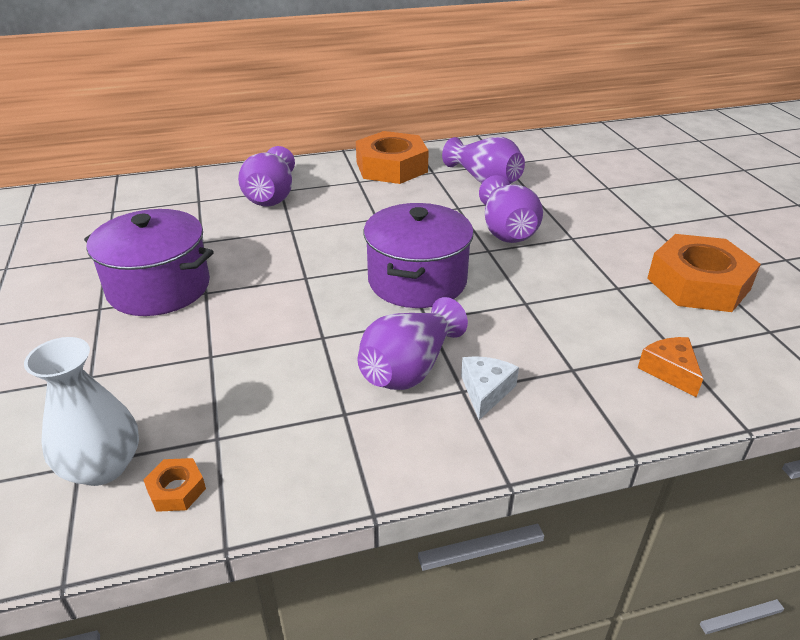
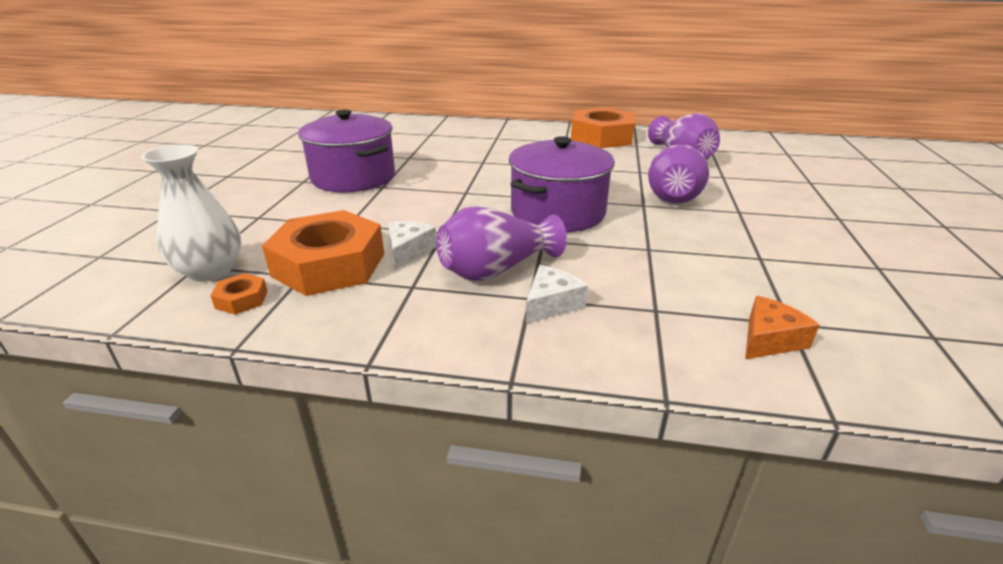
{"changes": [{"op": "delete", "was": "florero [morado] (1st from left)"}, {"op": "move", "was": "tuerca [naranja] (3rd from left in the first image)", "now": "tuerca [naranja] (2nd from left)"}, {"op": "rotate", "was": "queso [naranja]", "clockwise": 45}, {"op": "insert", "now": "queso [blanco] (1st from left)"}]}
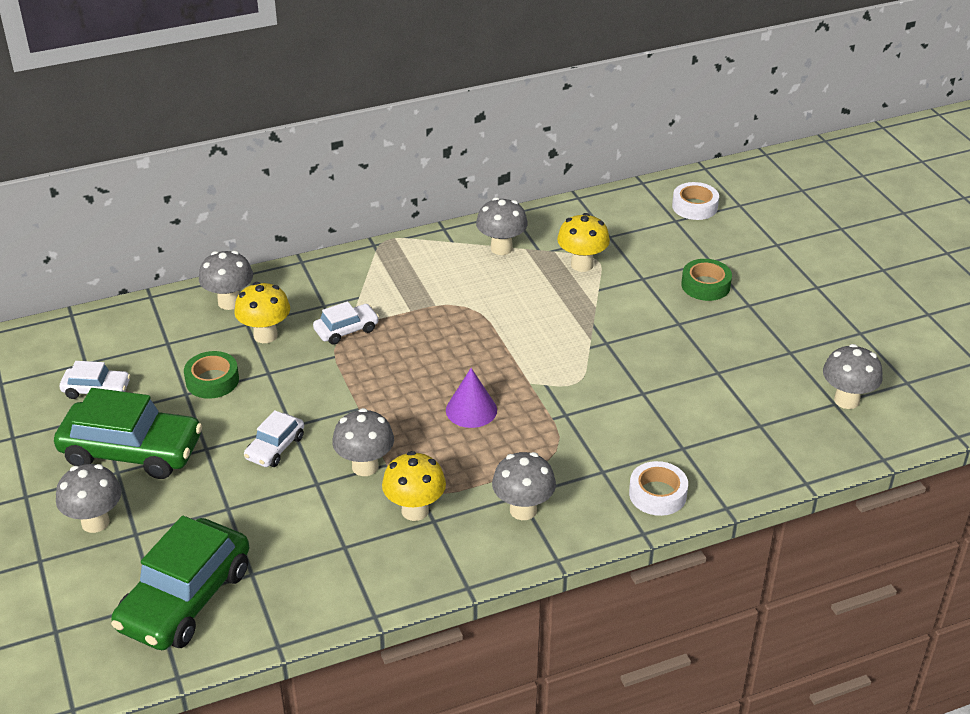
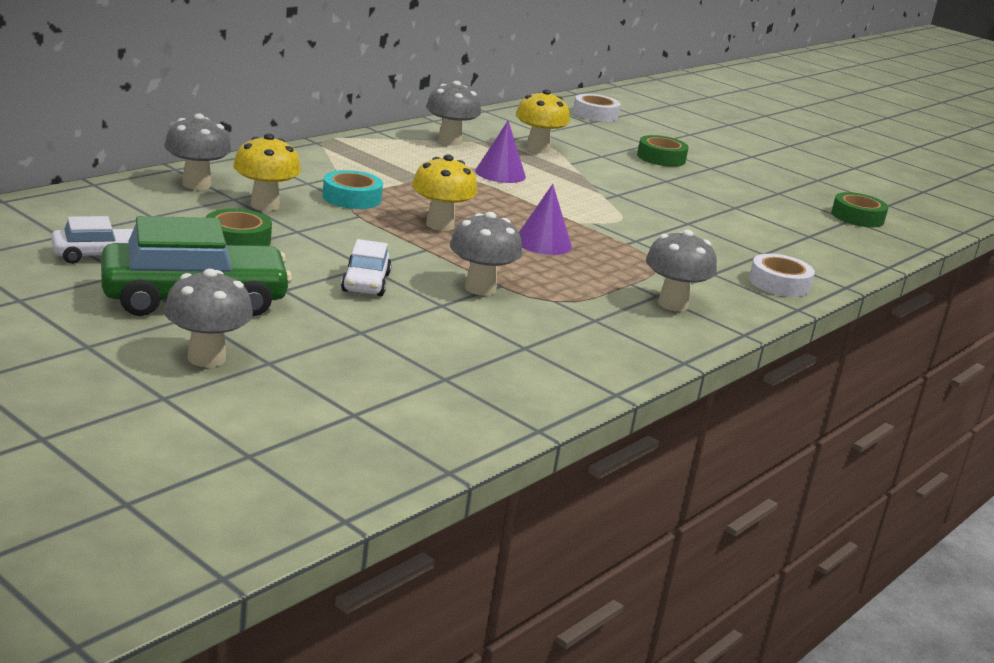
{"changes": [{"op": "replace", "was": "coche [blanco] (3rd from left)", "now": "cinta adhesiva [turquesa]"}, {"op": "replace", "was": "seta [gris] (6th from left)", "now": "cinta adhesiva [verde] (3rd from left)"}, {"op": "move", "was": "seta [amarillo] (2nd from left)"}, {"op": "delete", "was": "coche [verde] (2nd from left)"}, {"op": "insert", "now": "cono [morado] (1st from left)"}]}
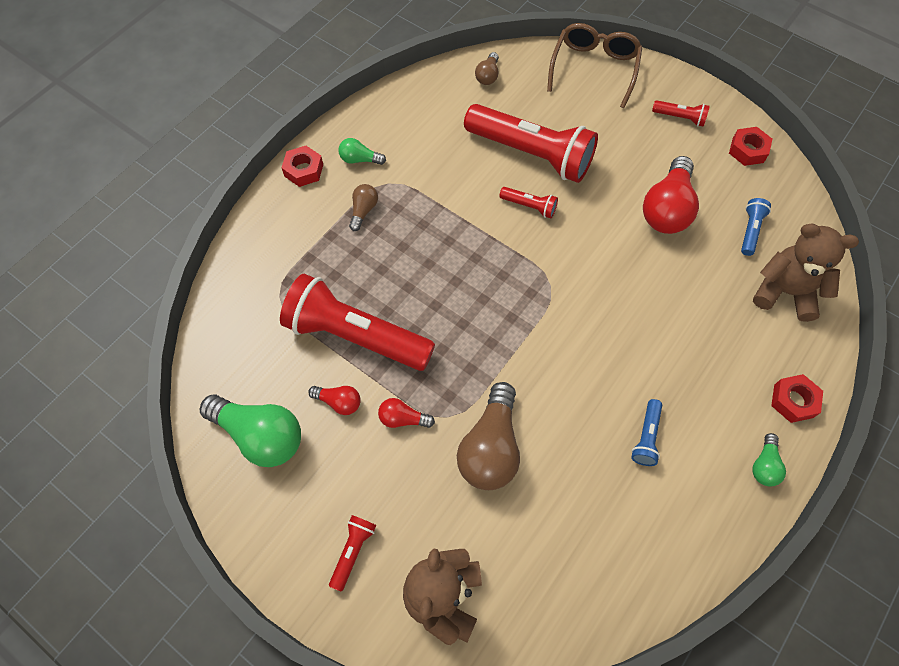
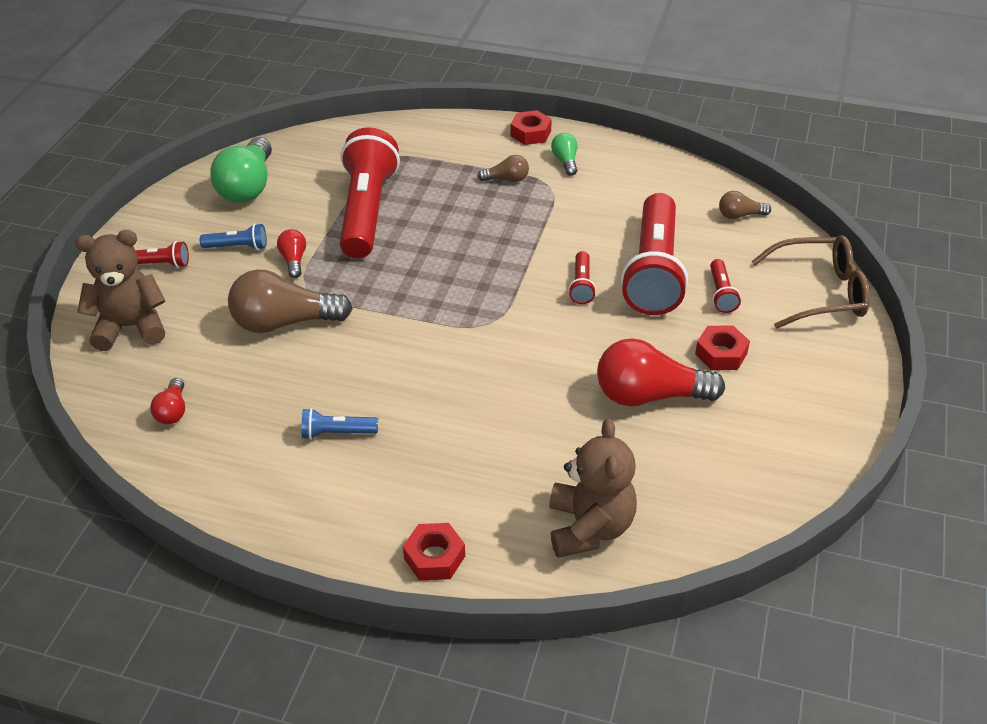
{"changes": [{"op": "move", "was": "lámpara de mano [rojo] (5th from left)"}, {"op": "move", "was": "tuerca [rojo] (2nd from left in the first image)", "now": "tuerca [rojo] (3rd from left)"}, {"op": "move", "was": "lámpara de mano [azul] (2nd from left in the first image)", "now": "lámpara de mano [azul] (1st from left)"}, {"op": "move", "was": "bombilla [rojo] (1st from left)"}, {"op": "delete", "was": "bombilla [verde] (3rd from left)"}]}
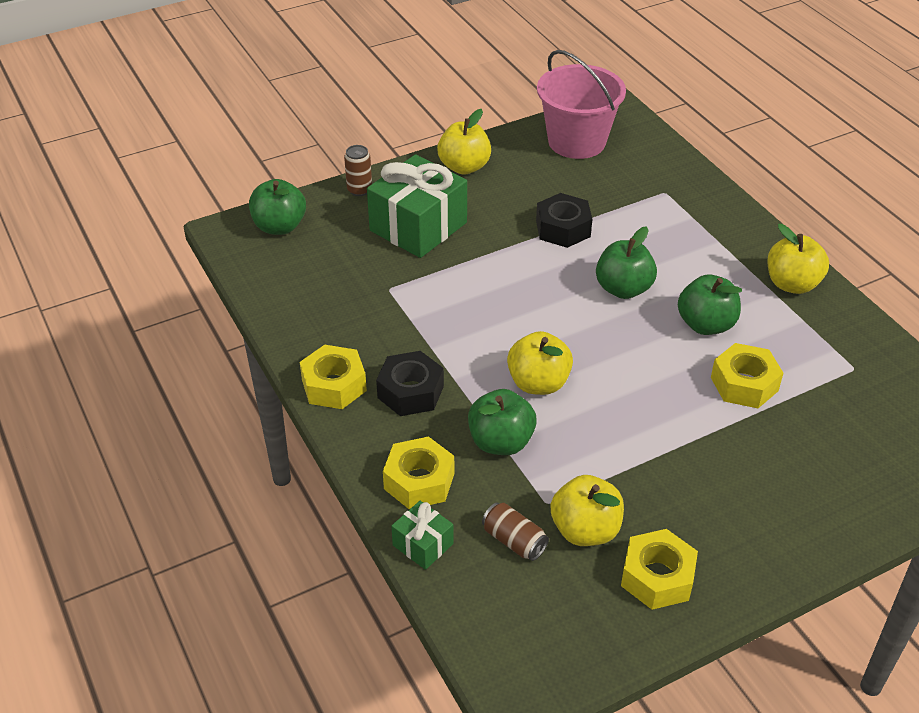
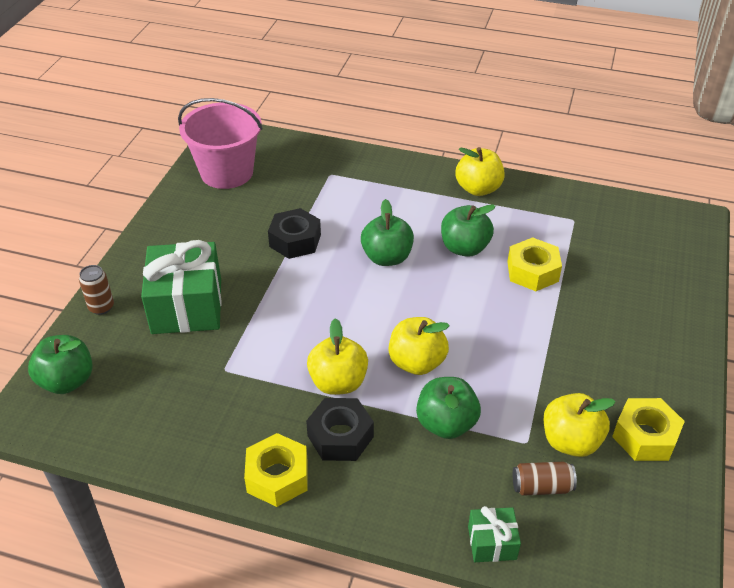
{"changes": [{"op": "move", "was": "manzana [amarillo] (1st from left)"}, {"op": "delete", "was": "tuerca [amarillo] (2nd from left)"}]}
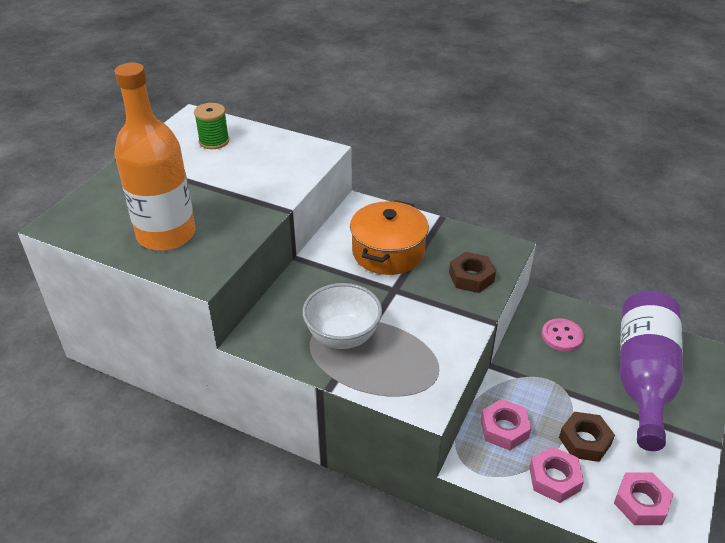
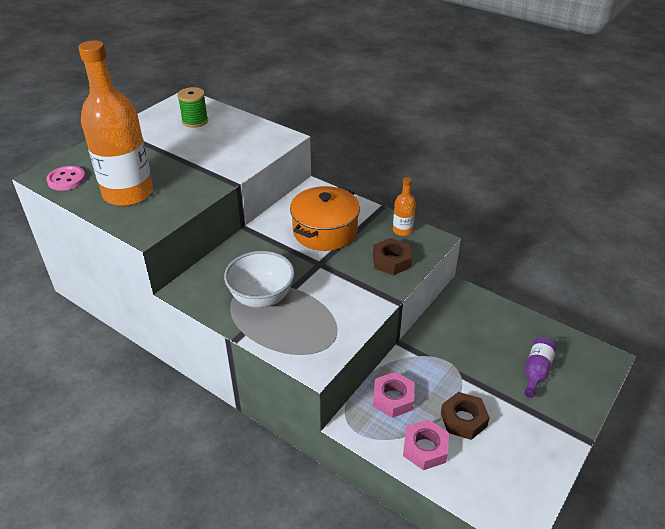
{"changes": [{"op": "resize", "was": "botella [morado]", "ratio": 0.43}, {"op": "move", "was": "botón [rosa]"}, {"op": "delete", "was": "tuerca [rosa] (3rd from left)"}, {"op": "insert", "now": "botella [naranja] (2nd from left)"}]}
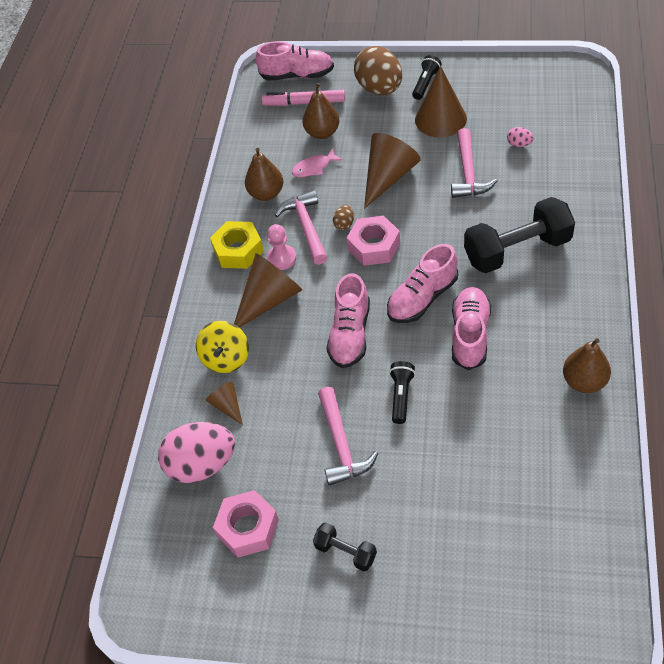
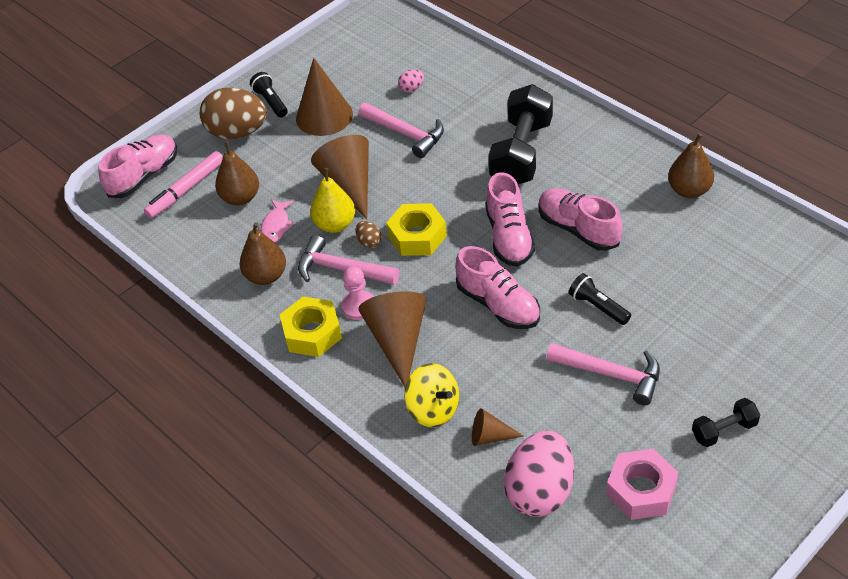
{"changes": [{"op": "recolor", "was": "tuerca [rosa] (2nd from left)", "now": "tuerca [amarillo] (2nd from left)"}, {"op": "insert", "now": "pera [amarillo]"}]}
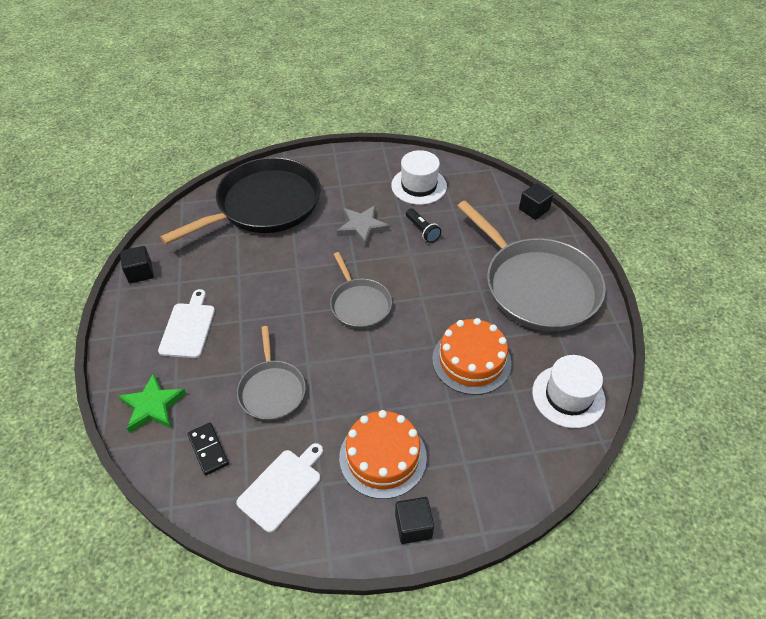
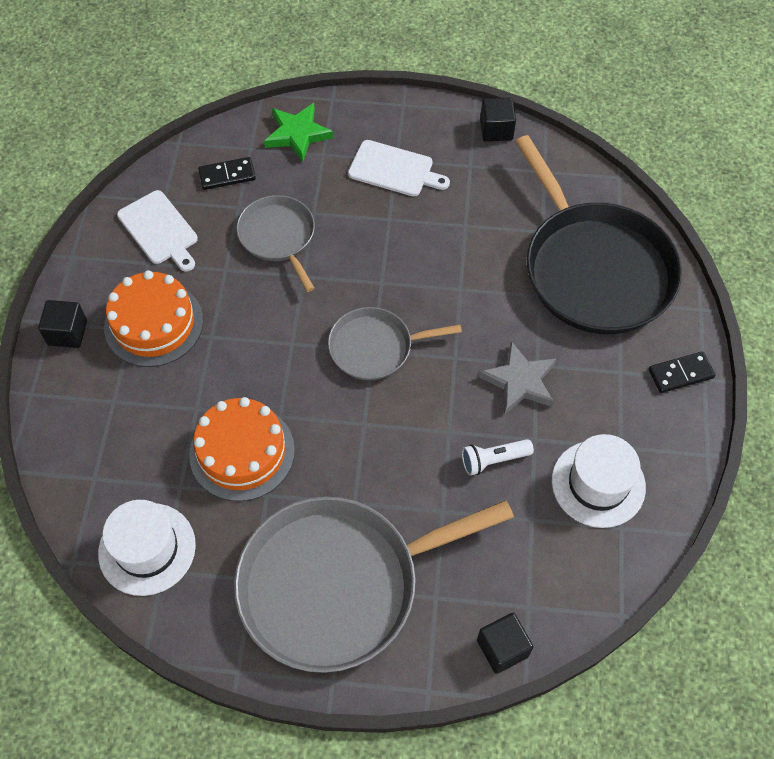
{"changes": [{"op": "recolor", "was": "lámpara de mano [negro]", "now": "lámpara de mano [blanco]"}, {"op": "rotate", "was": "sartén [gris] (1st from left)", "clockwise": 60}, {"op": "insert", "now": "ficha de dominó [negro] (2nd from left)"}]}
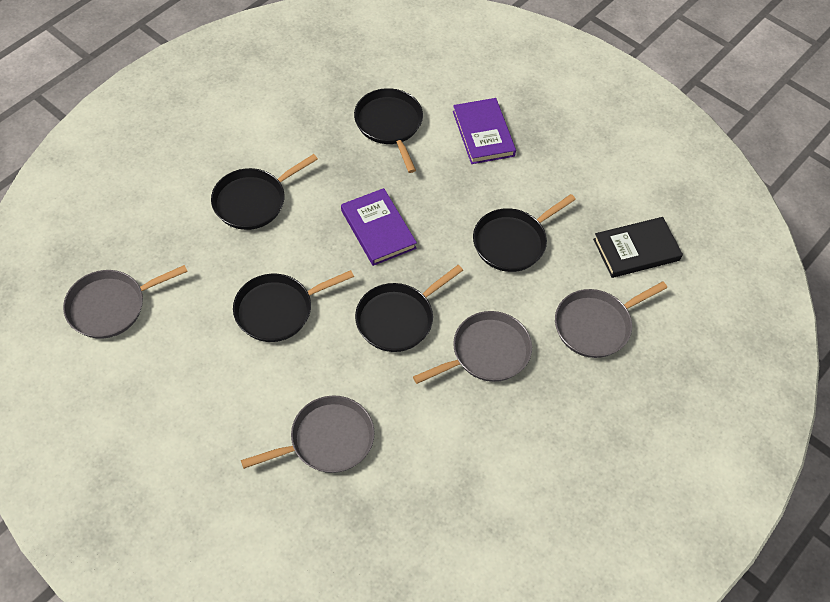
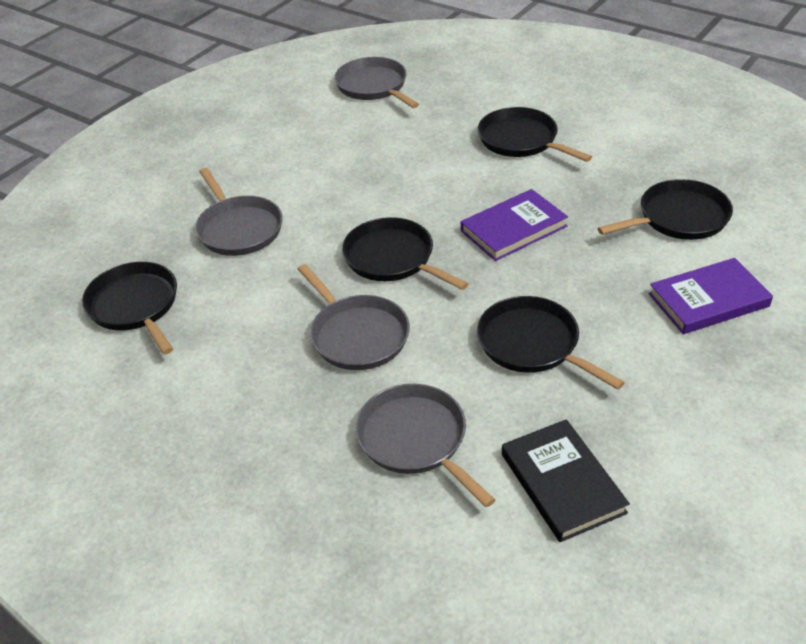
{"changes": [{"op": "move", "was": "sartén [negro] (2nd from left in the first image)", "now": "sartén [negro] (1st from left)"}]}
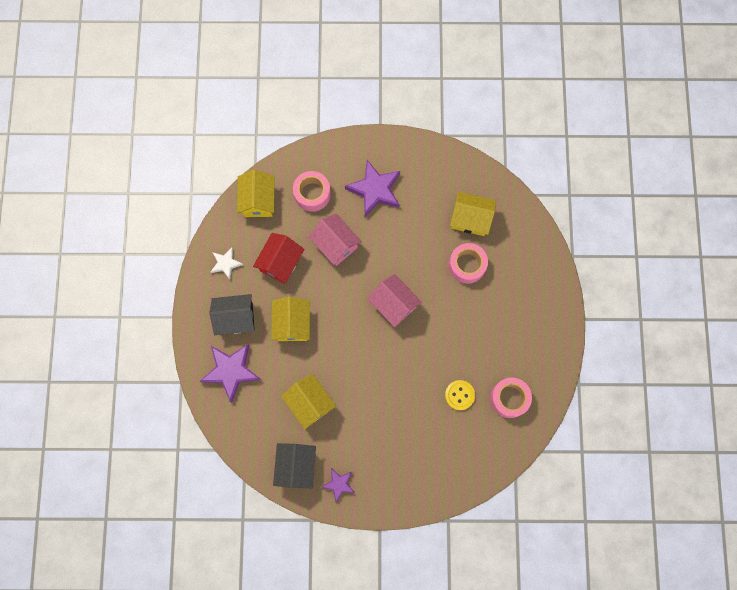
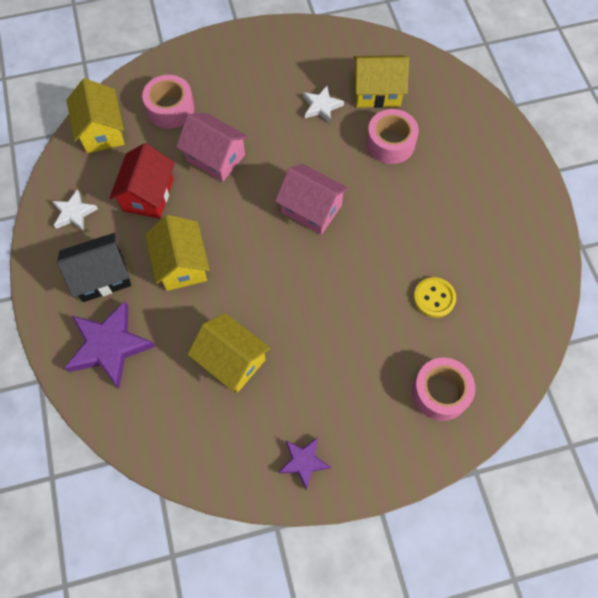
{"changes": [{"op": "delete", "was": "estrella [morado] (3rd from left)"}, {"op": "move", "was": "cinta adhesiva [rosa] (3rd from left)"}, {"op": "delete", "was": "casa [negro] (2nd from left)"}, {"op": "insert", "now": "estrella [blanco] (2nd from left)"}]}
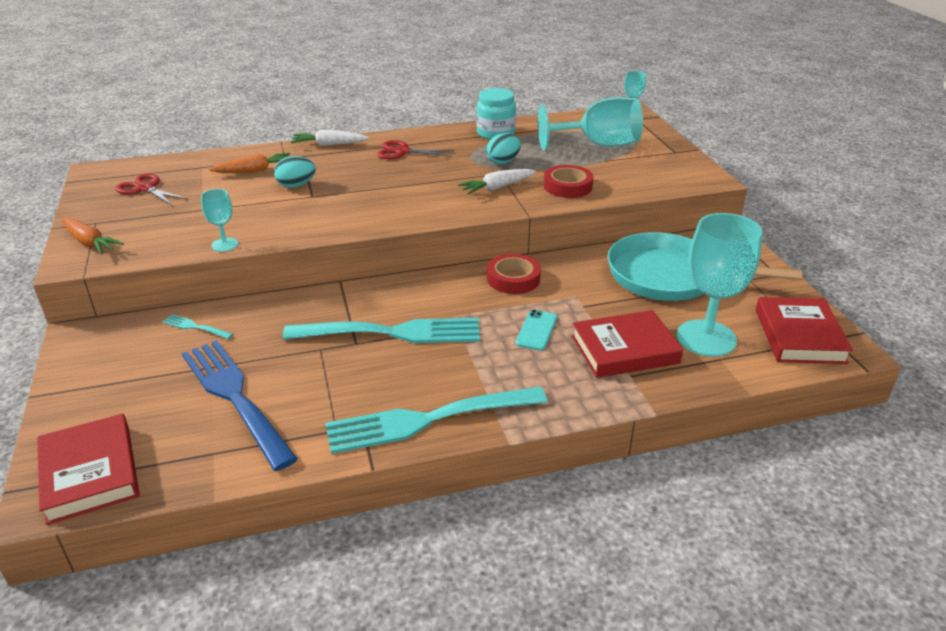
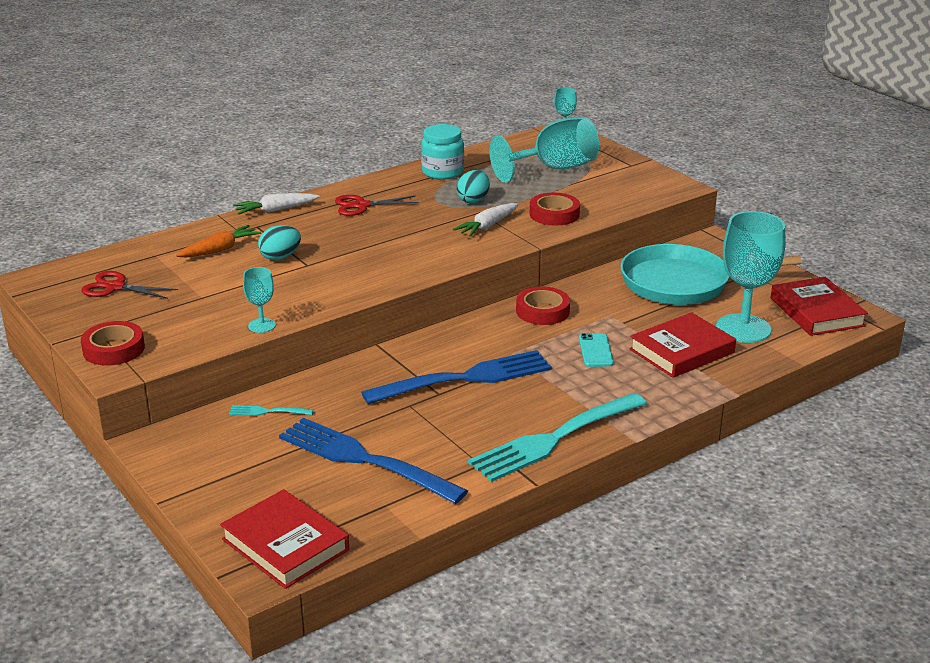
{"changes": [{"op": "replace", "was": "zanahoria [naranja] (1st from left)", "now": "cinta adhesiva [rojo] (1st from left)"}, {"op": "recolor", "was": "tenedor [turquesa] (2nd from left)", "now": "tenedor [azul] (2nd from left)"}]}
